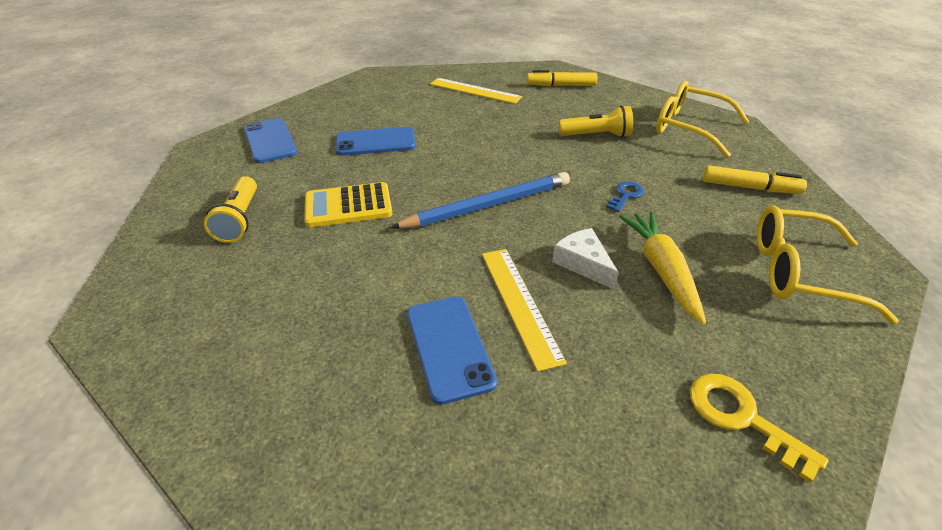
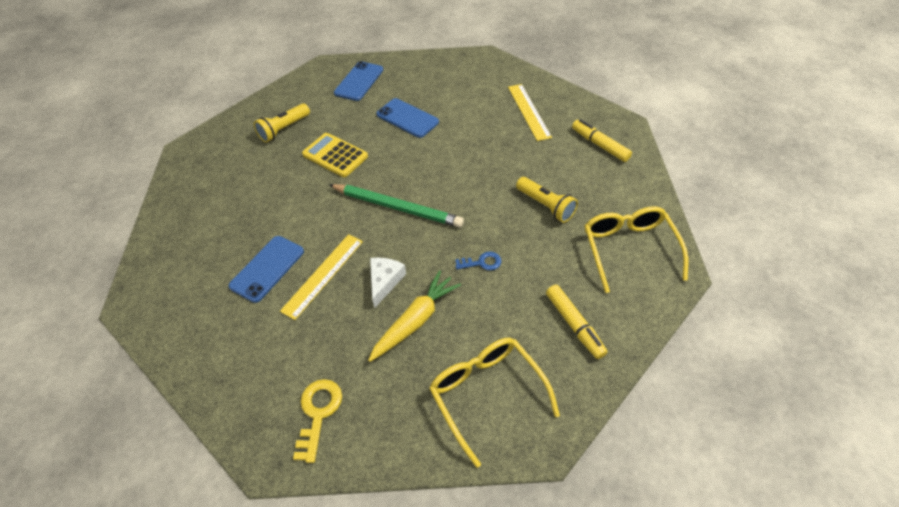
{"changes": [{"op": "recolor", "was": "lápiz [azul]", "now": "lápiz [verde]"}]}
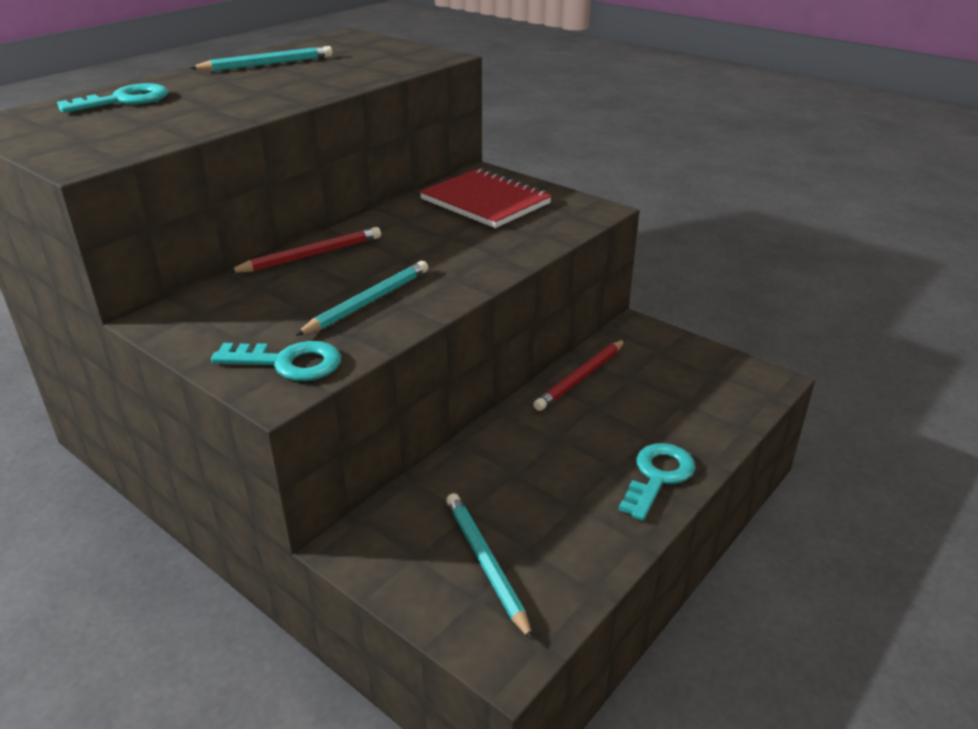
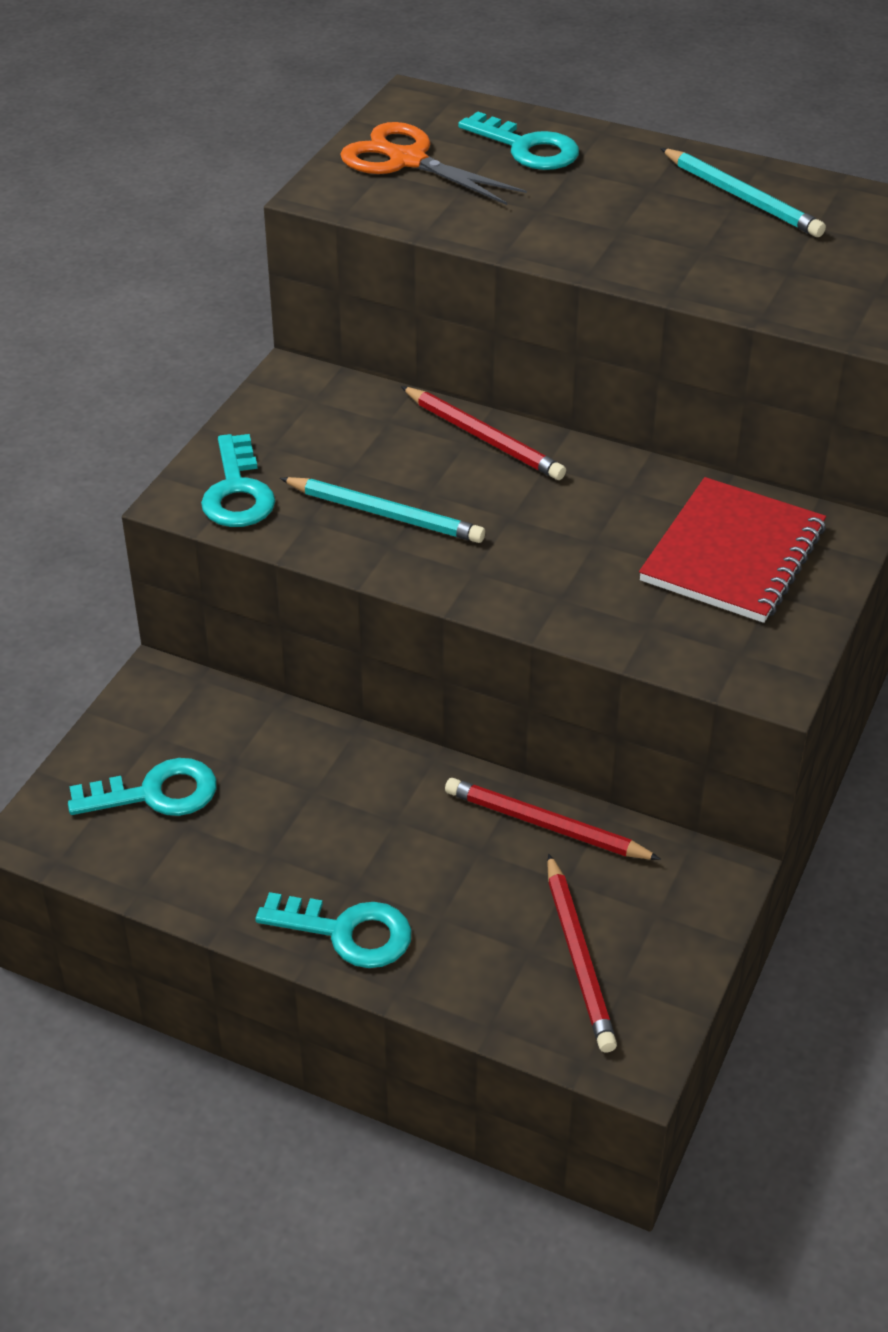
{"changes": [{"op": "replace", "was": "lápiz [turquesa] (3rd from left)", "now": "llave [turquesa] (1st from left)"}, {"op": "insert", "now": "tijeras [naranja]"}, {"op": "insert", "now": "lápiz [rojo] (3rd from left)"}]}
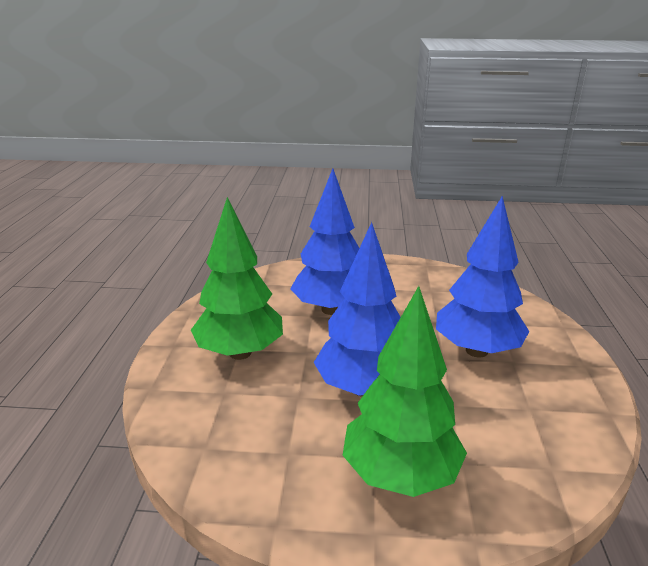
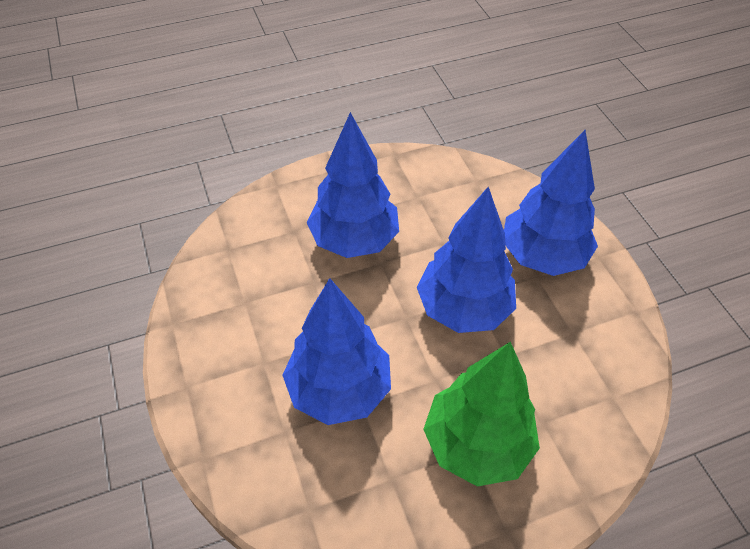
{"changes": [{"op": "recolor", "was": "árbol [verde] (2nd from left)", "now": "árbol [azul] (4th from left)"}]}
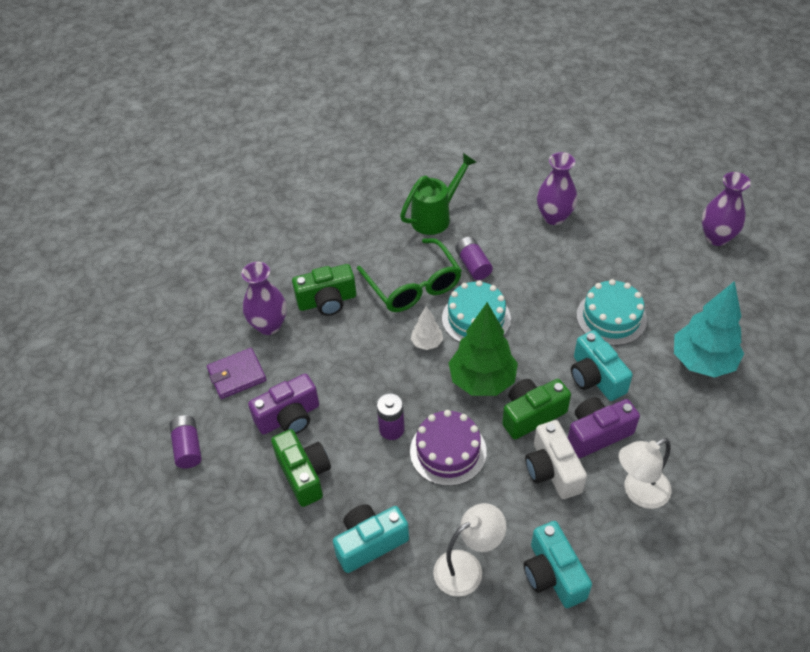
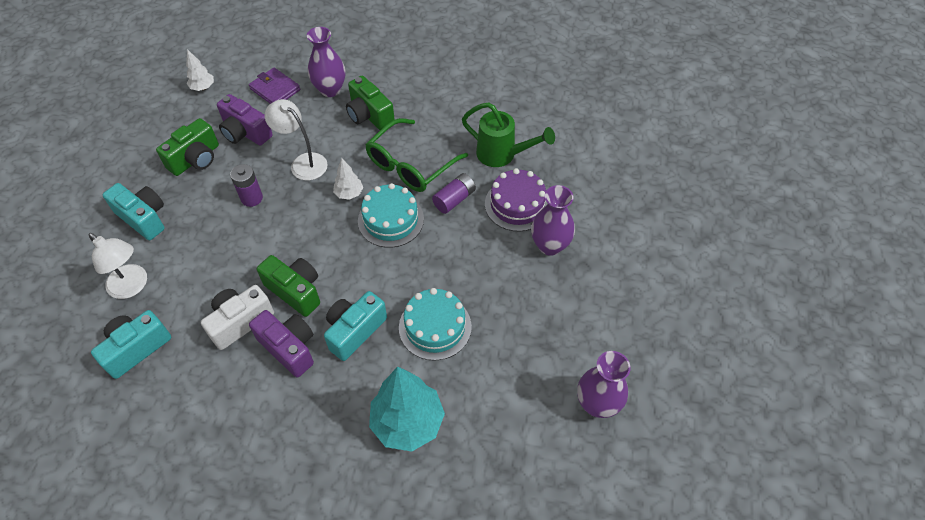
{"changes": [{"op": "delete", "was": "árbol [verde]"}, {"op": "move", "was": "tarta [morado]"}, {"op": "replace", "was": "pila [morado] (1st from left)", "now": "árbol [blanco] (1st from left)"}, {"op": "move", "was": "lámpara [blanco] (2nd from left)"}]}
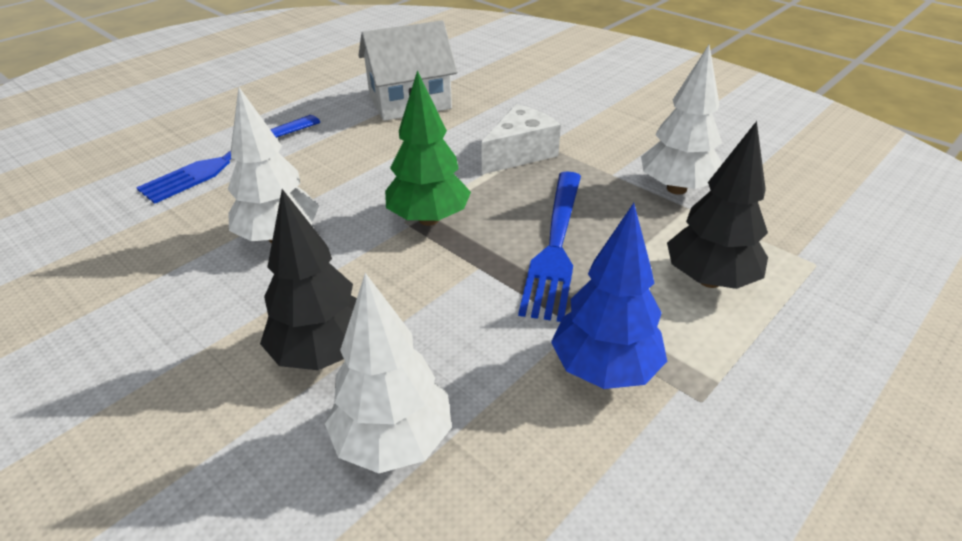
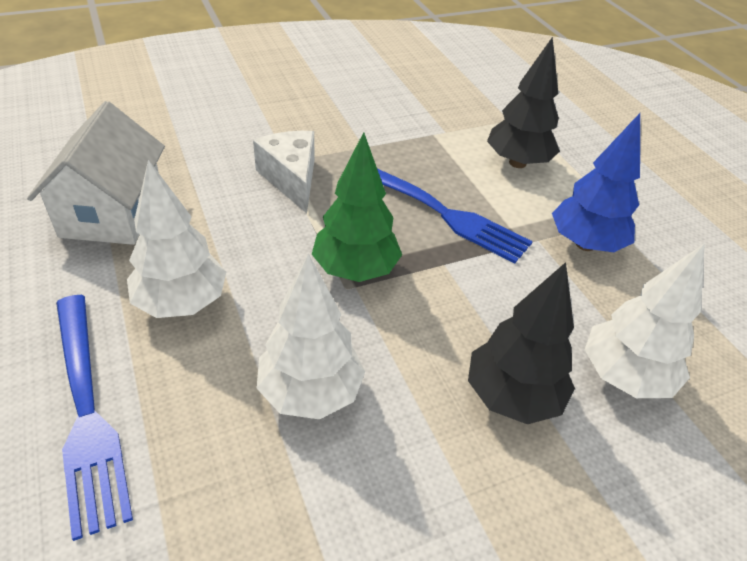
{"changes": [{"op": "move", "was": "árbol [blanco] (3rd from left in the first image)", "now": "árbol [blanco] (1st from left)"}]}
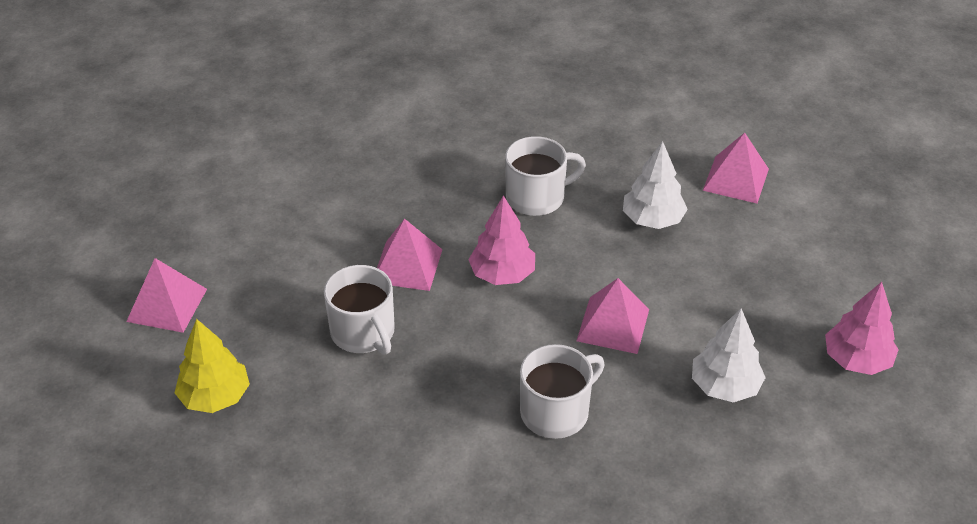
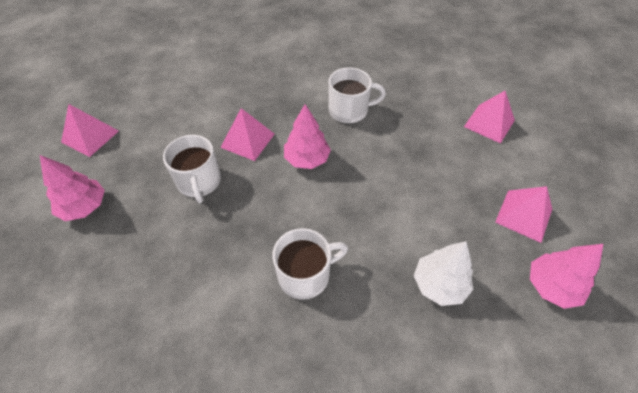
{"changes": [{"op": "delete", "was": "árbol [blanco] (1st from left)"}, {"op": "move", "was": "pirámide [rosa] (3rd from left in the first image)", "now": "pirámide [rosa] (4th from left)"}, {"op": "recolor", "was": "árbol [amarillo]", "now": "árbol [rosa] (1st from left)"}]}
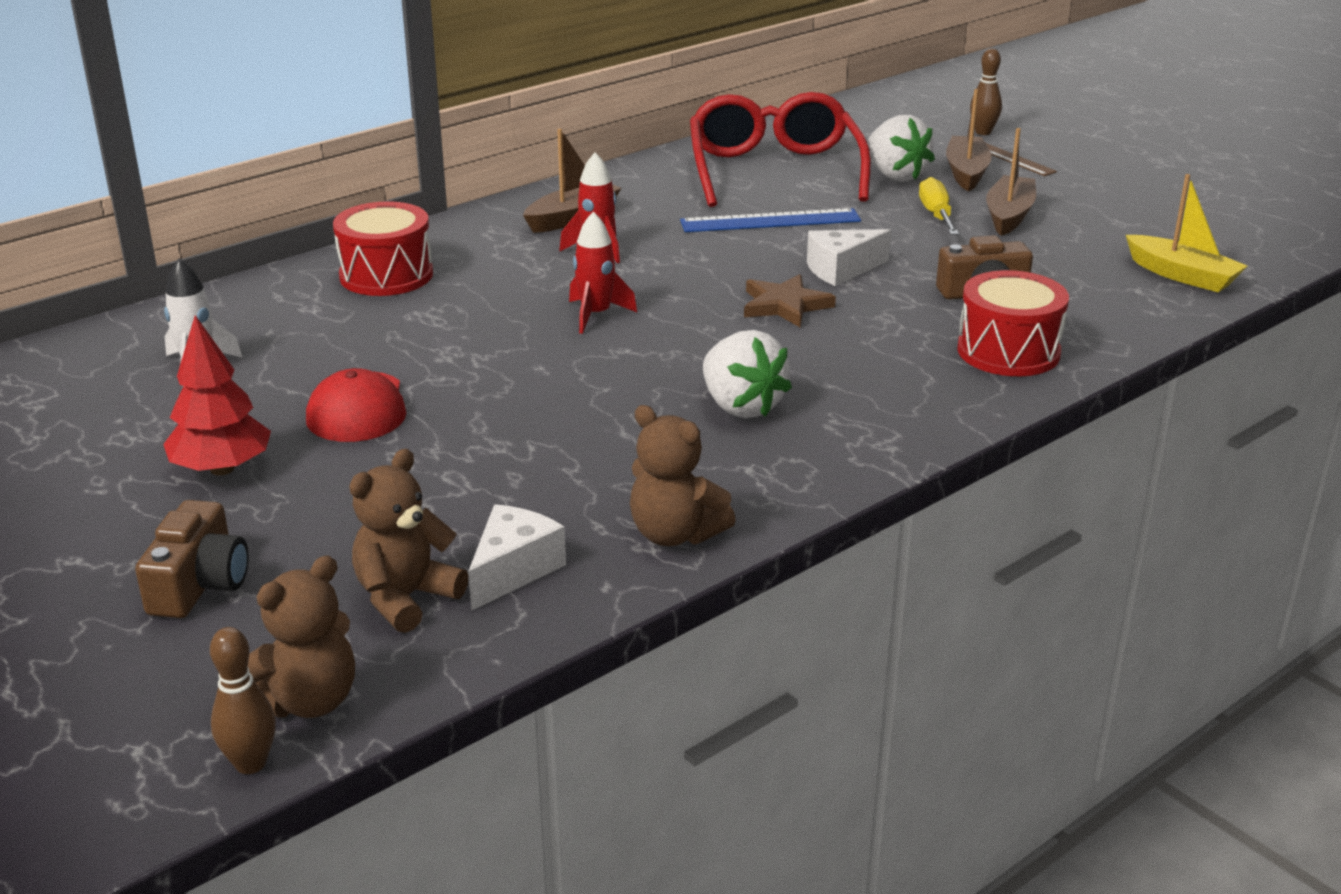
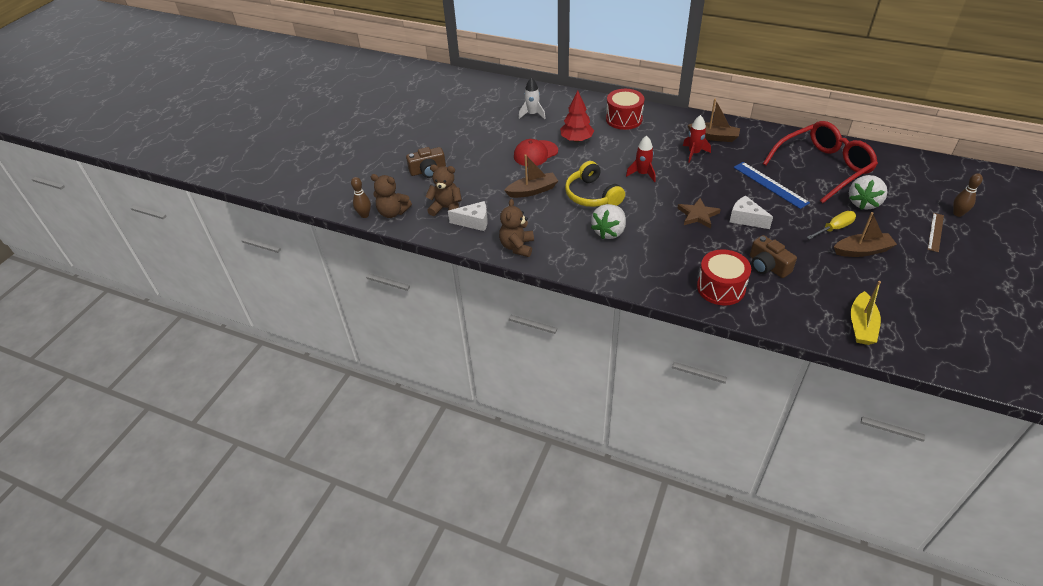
{"changes": [{"op": "move", "was": "barco [marrón] (2nd from left in the first image)", "now": "barco [marrón] (1st from left)"}, {"op": "move", "was": "árbol [rojo]"}, {"op": "insert", "now": "auriculares [amarillo]"}]}
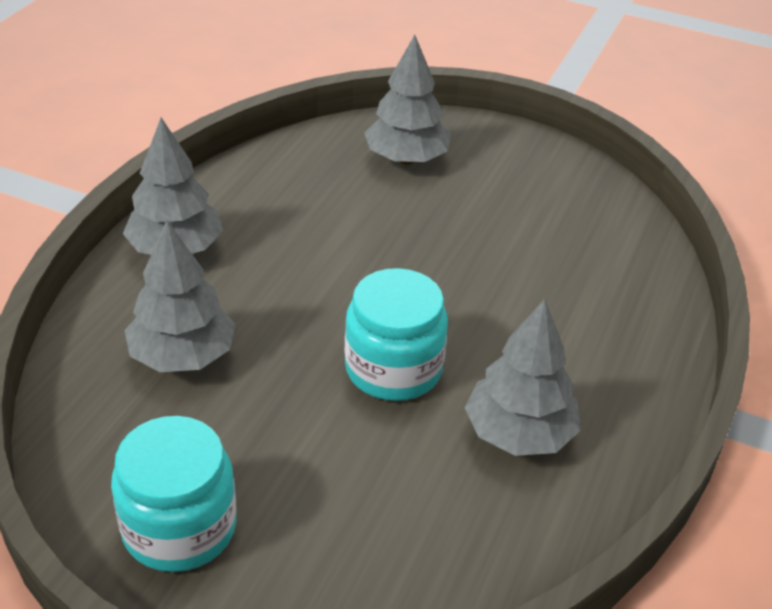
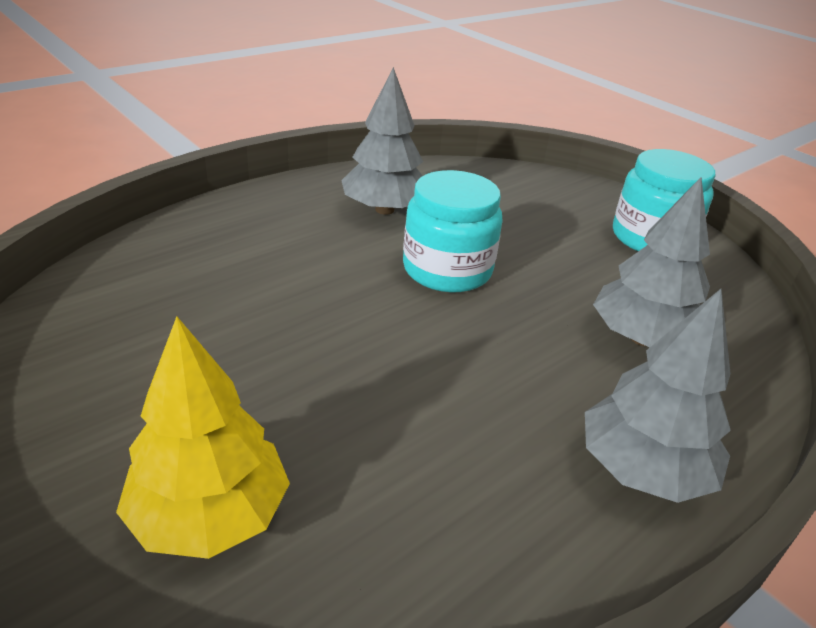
{"changes": [{"op": "recolor", "was": "árbol [gris] (3rd from left)", "now": "árbol [amarillo]"}]}
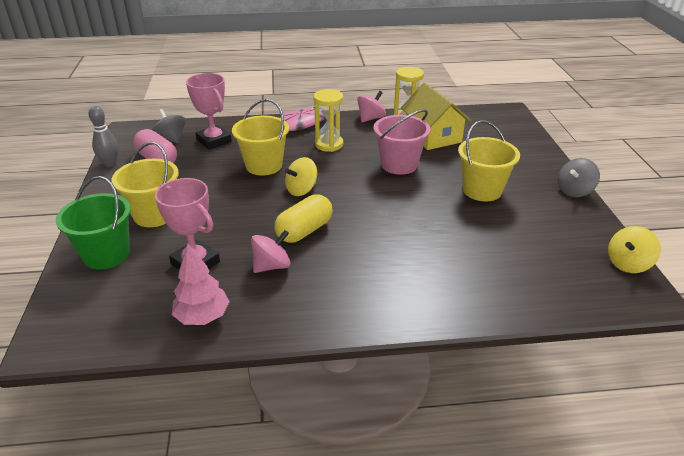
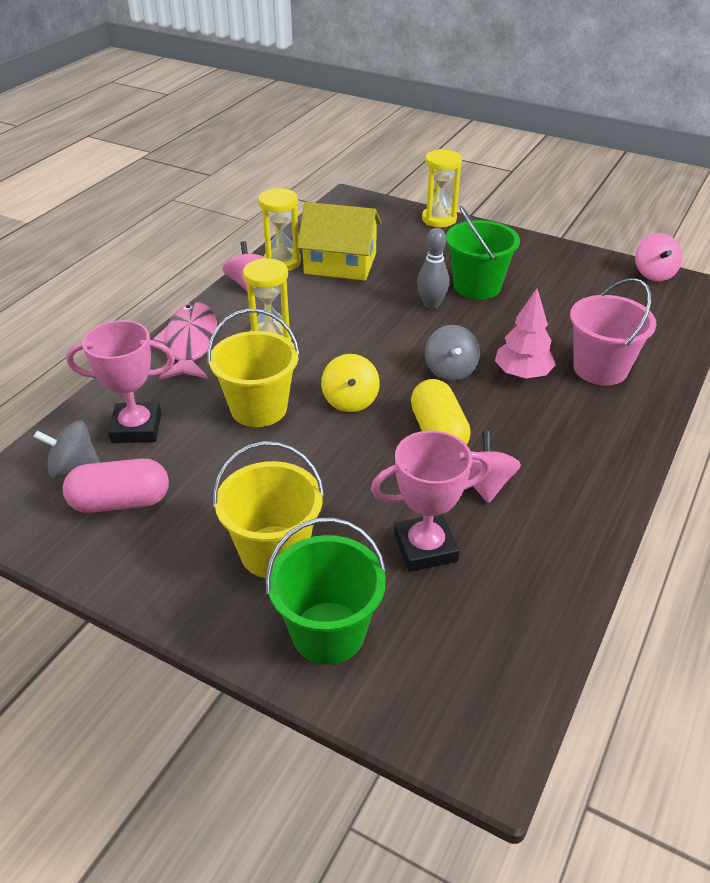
{"changes": [{"op": "move", "was": "bolo [gris]"}, {"op": "move", "was": "balde [rosa]"}, {"op": "recolor", "was": "balde [amarillo] (3rd from left)", "now": "balde [verde] (2nd from left)"}, {"op": "move", "was": "peonza [gris] (2nd from left)"}, {"op": "recolor", "was": "peonza [amarillo] (2nd from left)", "now": "peonza [rosa] (3rd from left)"}, {"op": "move", "was": "árbol [rosa]"}, {"op": "insert", "now": "reloj de arena [amarillo] (3rd from left)"}]}
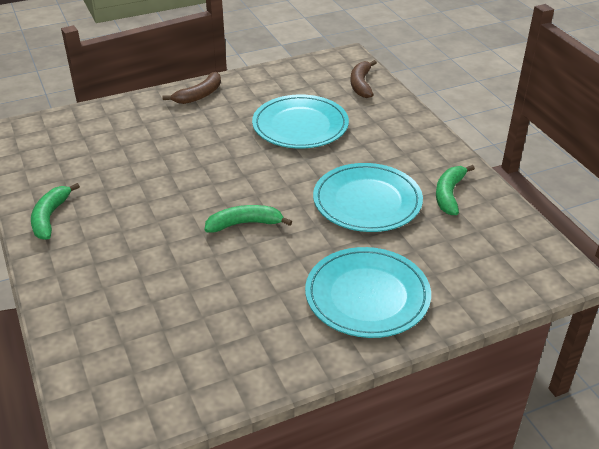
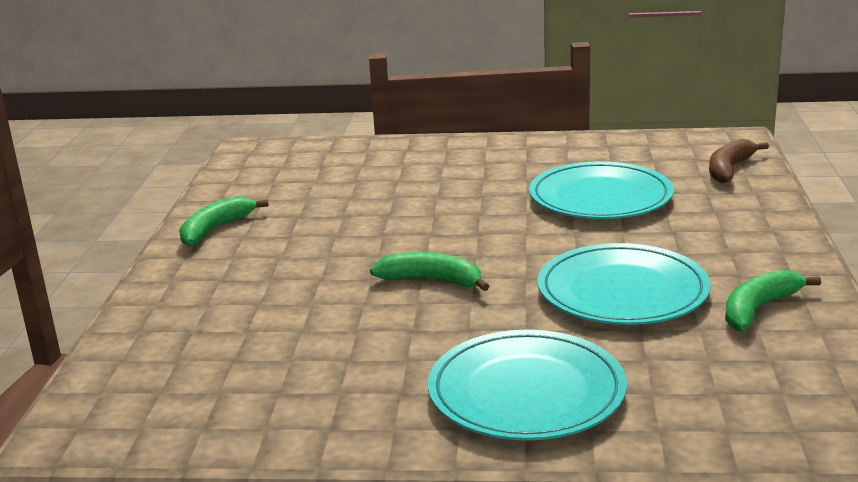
{"changes": [{"op": "delete", "was": "plátano [marrón] (1st from left)"}]}
